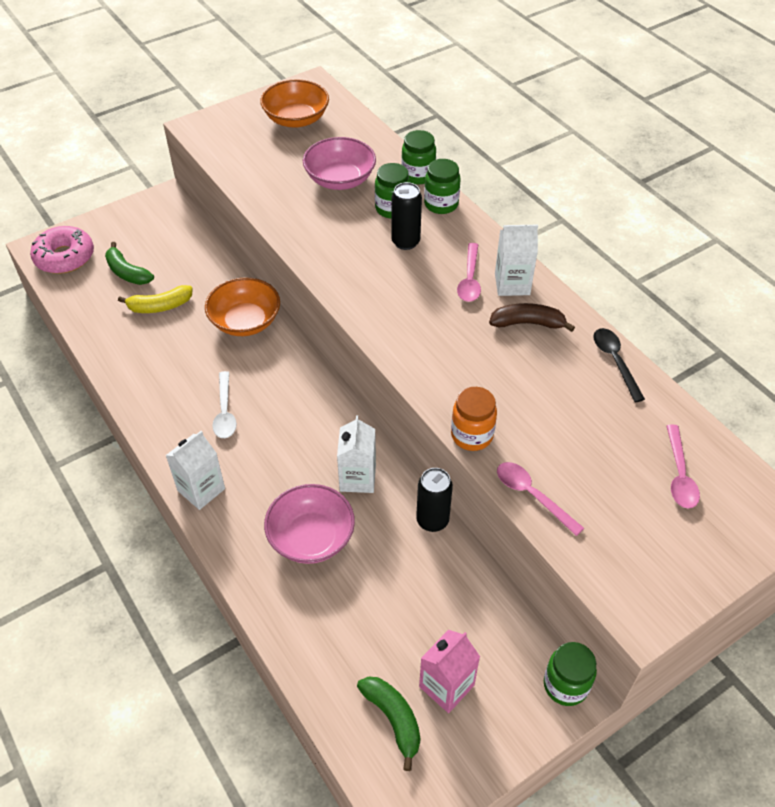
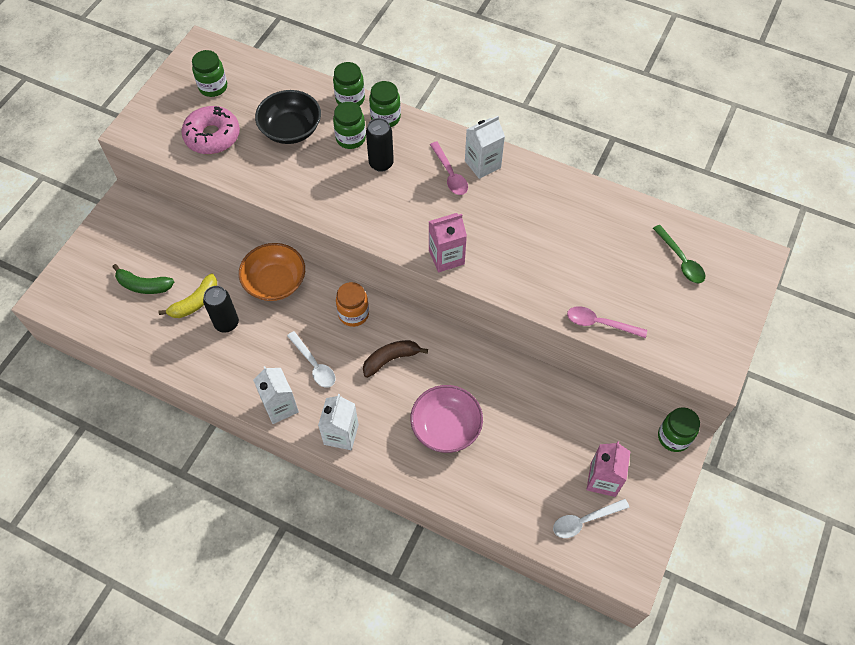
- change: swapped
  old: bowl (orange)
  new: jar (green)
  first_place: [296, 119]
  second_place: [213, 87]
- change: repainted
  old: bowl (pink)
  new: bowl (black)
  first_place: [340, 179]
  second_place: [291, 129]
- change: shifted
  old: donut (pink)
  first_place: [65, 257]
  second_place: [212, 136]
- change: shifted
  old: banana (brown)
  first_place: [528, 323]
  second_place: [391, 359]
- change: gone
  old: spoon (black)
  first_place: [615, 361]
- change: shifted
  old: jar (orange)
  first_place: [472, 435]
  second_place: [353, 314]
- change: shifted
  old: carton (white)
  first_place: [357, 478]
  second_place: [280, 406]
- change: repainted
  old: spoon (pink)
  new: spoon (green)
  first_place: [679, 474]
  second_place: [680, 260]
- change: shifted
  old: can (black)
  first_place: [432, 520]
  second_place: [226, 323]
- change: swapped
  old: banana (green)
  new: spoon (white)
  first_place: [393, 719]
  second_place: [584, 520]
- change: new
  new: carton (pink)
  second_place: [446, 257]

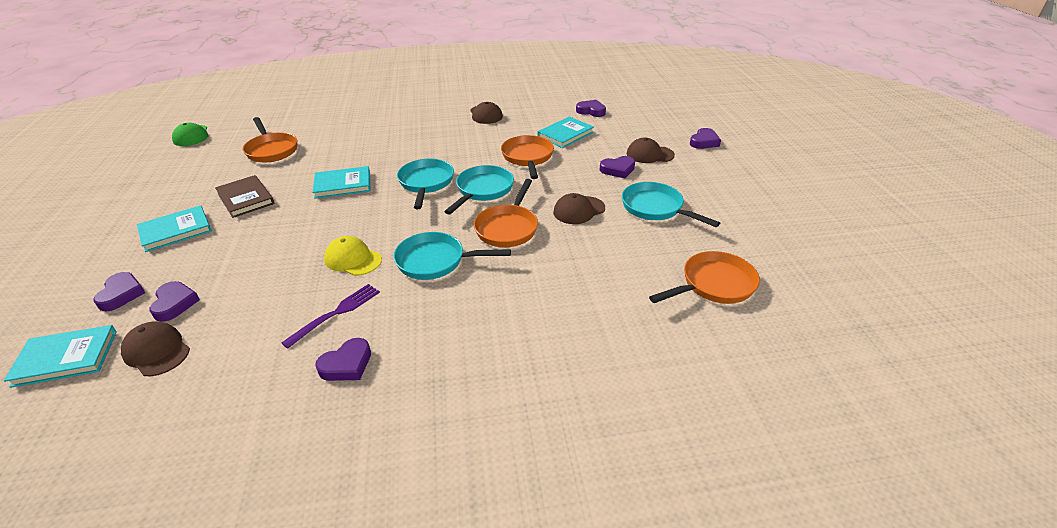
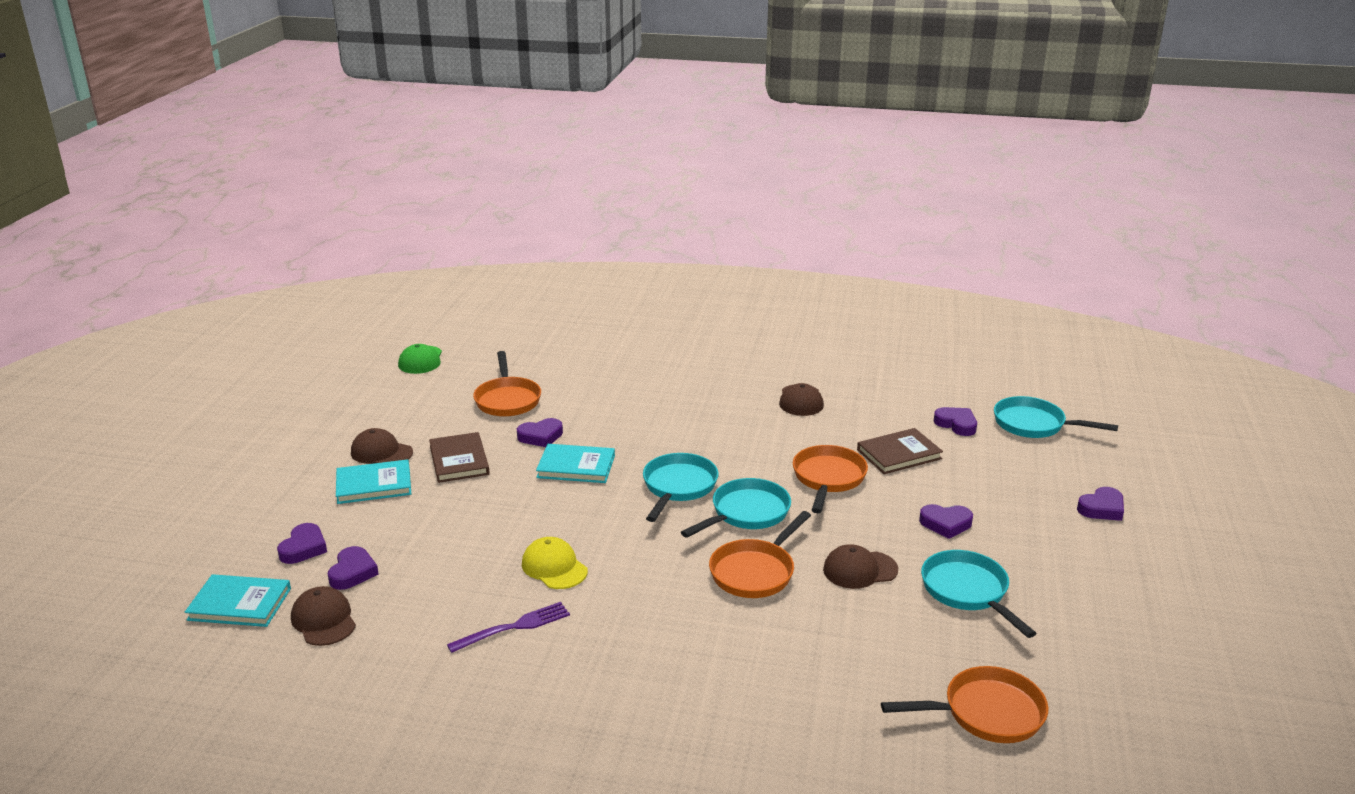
- change: repainted
  old: book (turquoise)
  new: book (brown)
  first_place: [565, 134]
  second_place: [899, 454]
- change: shifted
  old: cap (brown)
  first_place: [649, 154]
  second_place: [381, 452]
- change: shifted
  old: pan (turquoise)
  first_place: [435, 261]
  second_place: [1034, 424]
- change: shifted
  old: heart (purple)
  first_place: [347, 364]
  second_place: [541, 436]

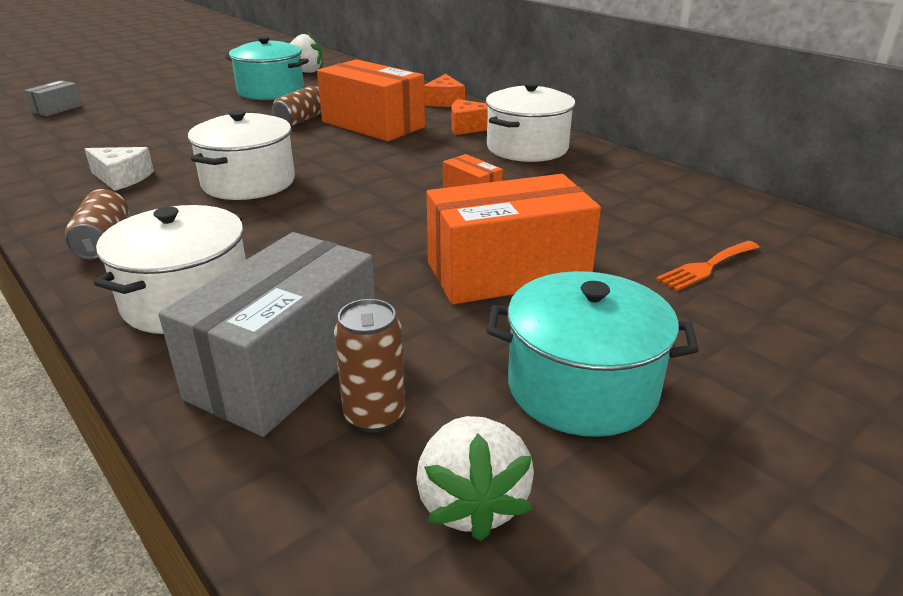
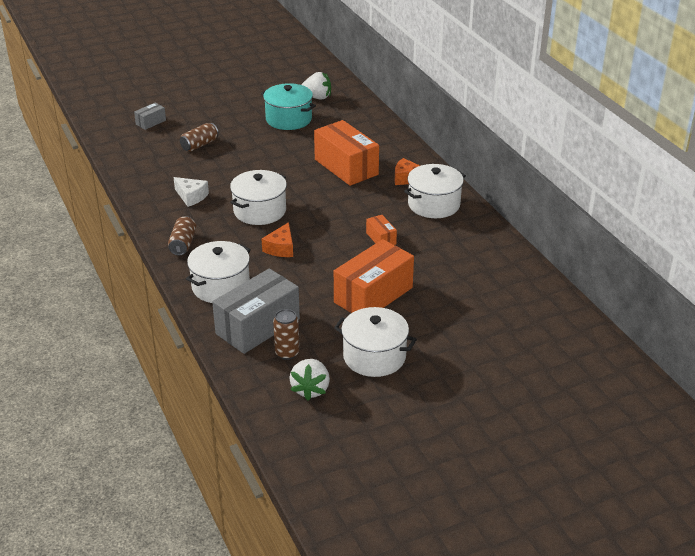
- change: shifted
  old: cheese (orange)
  first_place: [444, 101]
  second_place: [281, 248]
- change: shifted
  old: can (brown)
  first_place: [301, 120]
  second_place: [199, 145]
- change: rotated
  old: box (orange)
  first_place: [508, 272]
  second_place: [373, 295]
  degrees: -45
- change: gone
  old: fork (orange)
  first_place: [706, 267]
- change: repainted
  old: pot (turquoise)
  new: pot (white)
  first_place: [582, 387]
  second_place: [374, 356]

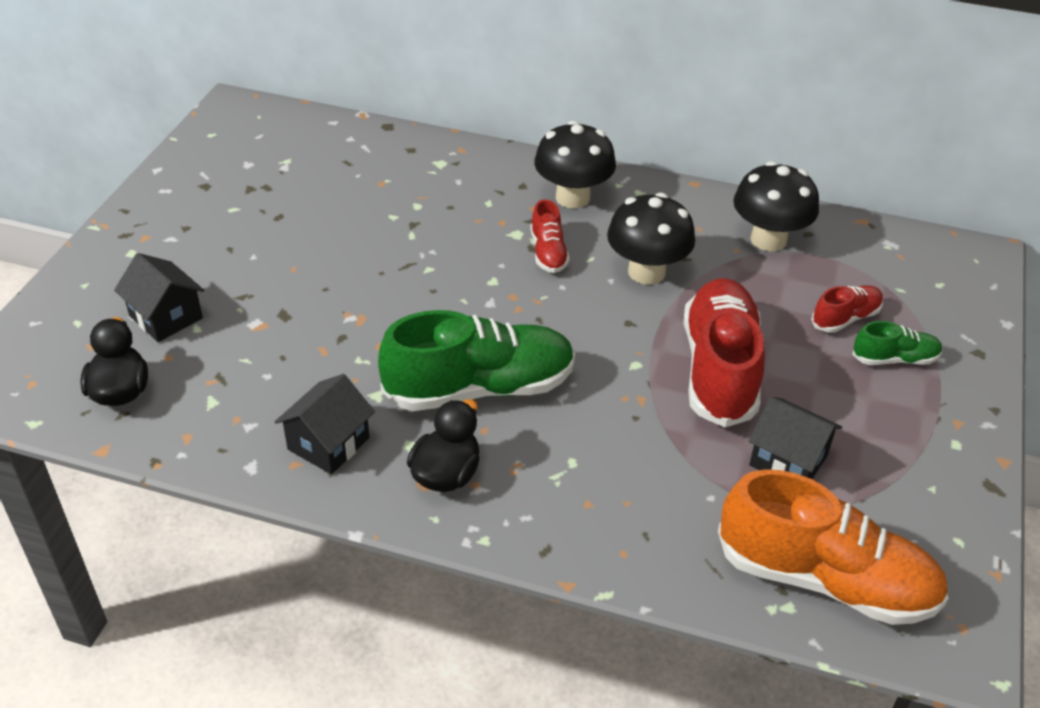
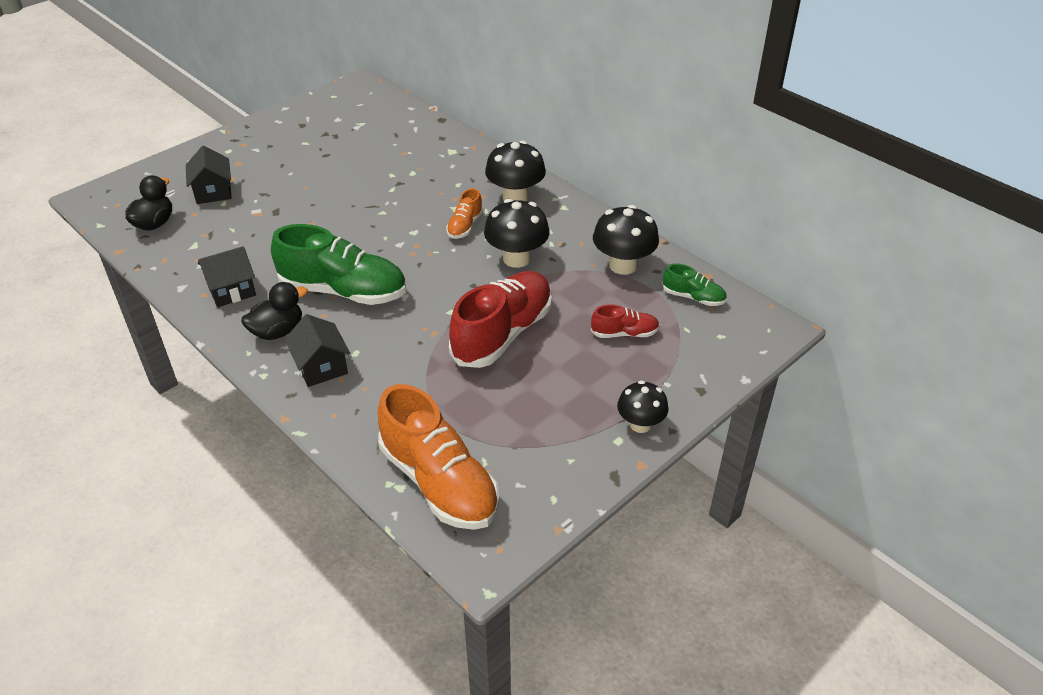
- change: repainted
  old: shoe (red)
  new: shoe (orange)
  first_place: [548, 253]
  second_place: [465, 226]
- change: shifted
  old: shoe (green)
  first_place: [894, 359]
  second_place: [693, 297]
- change: shifted
  old: house (black)
  first_place: [788, 461]
  second_place: [321, 367]
- change: new
  new: mushroom (black)
  second_place: [640, 424]

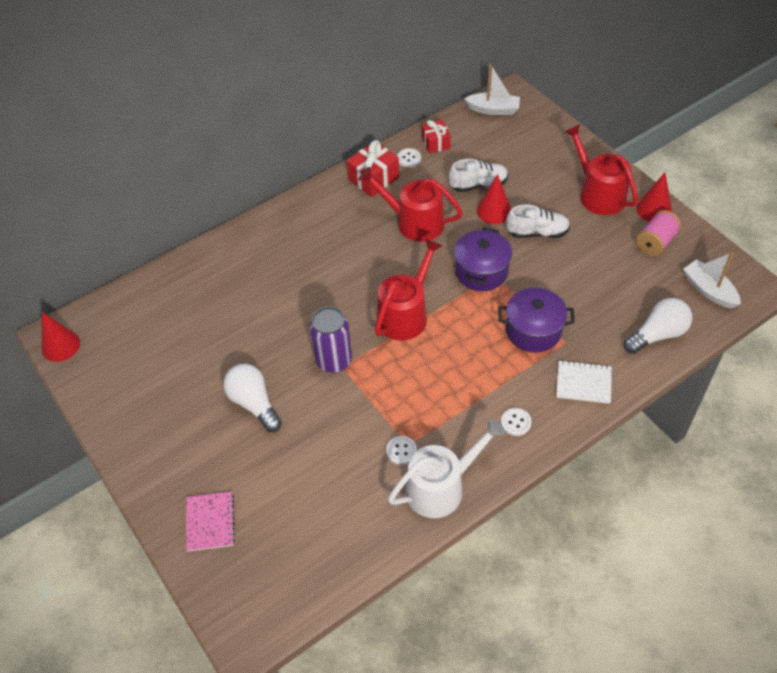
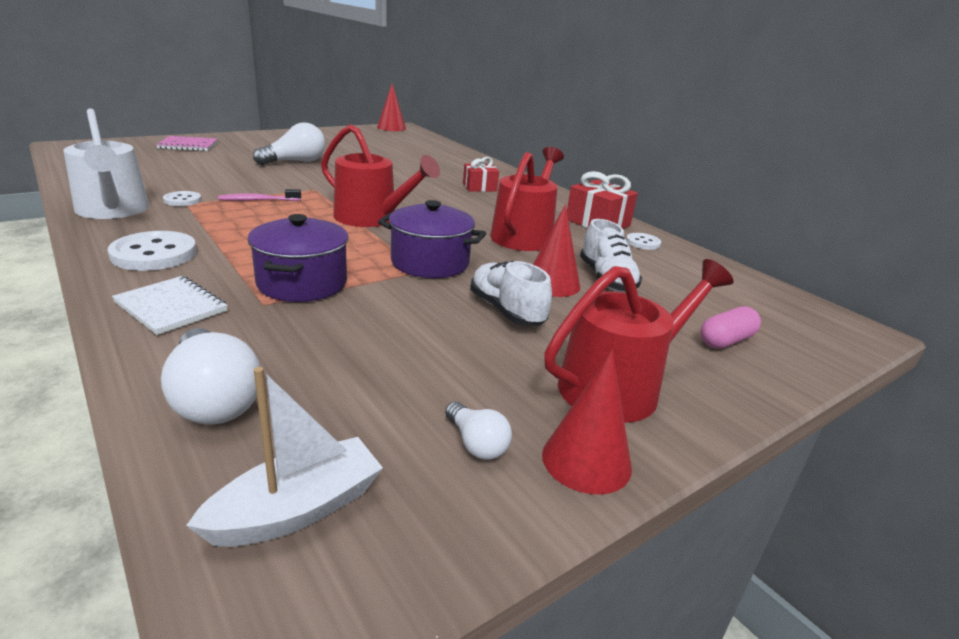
- change: gone
  old: boat (white)
  first_place: [493, 109]
- change: shifted
  old: gift (red)
  first_place: [436, 143]
  second_place: [479, 187]
- change: rotated
  old: shoe (white)
  first_place: [537, 232]
  second_place: [506, 311]
  degrees: 150
- change: swapped
  old: spool (pink)
  new: light bulb (white)
  first_place: [655, 242]
  second_place: [476, 443]
- change: gone
  old: can (purple)
  first_place: [334, 360]
- change: rotated
  old: notebook (white)
  first_place: [583, 383]
  second_place: [171, 307]
  degrees: -60
- change: scaled
  old: button (white)
  first_place: [515, 422]
  second_place: [154, 254]
  factor: 1.84
- change: new
  new: toothbrush (pink)
  second_place: [258, 200]
- change: new
  new: capsule (pink)
  second_place: [726, 341]

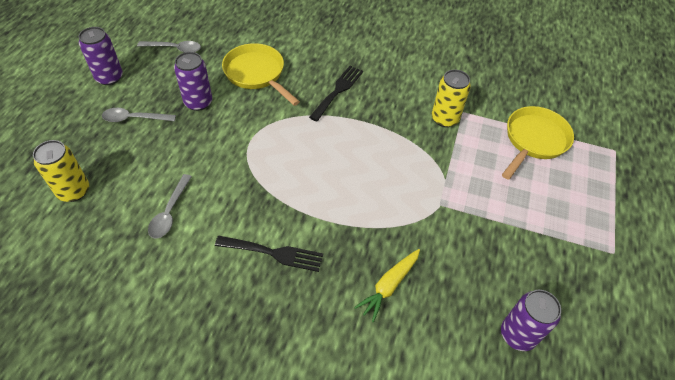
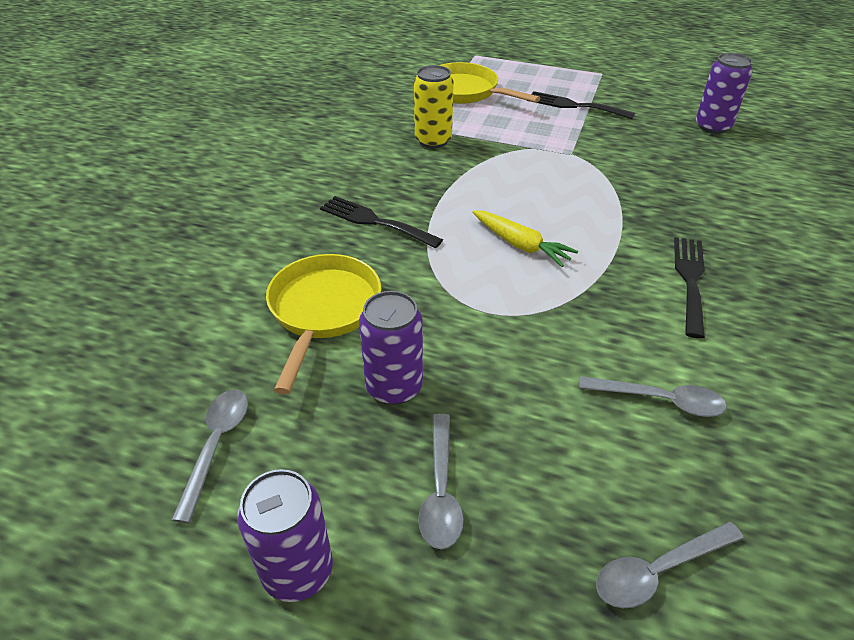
- change: rotated
  old: pan (yellow)
  first_place: [256, 74]
  second_place: [323, 310]
  degrees: 135
- change: swapped
  old: can (yellow)
  new: spoon (grey)
  first_place: [73, 191]
  second_place: [658, 570]
- change: shifted
  old: carrot (yellow)
  first_place: [389, 286]
  second_place: [520, 245]
- change: new
  new: fork (black)
  second_place: [574, 106]

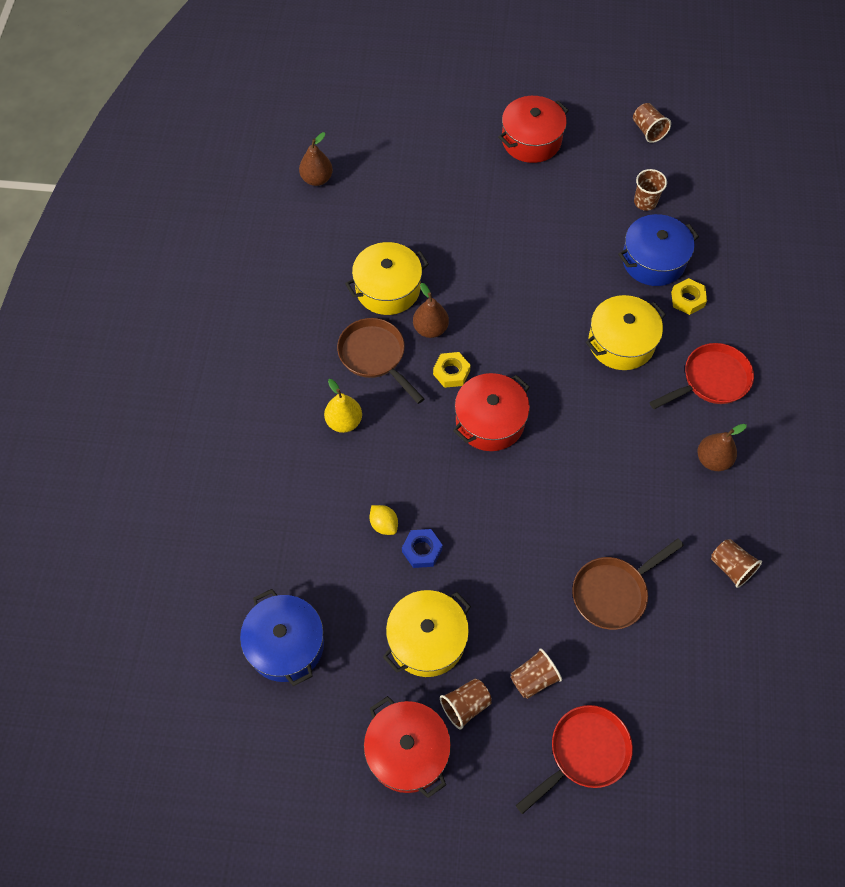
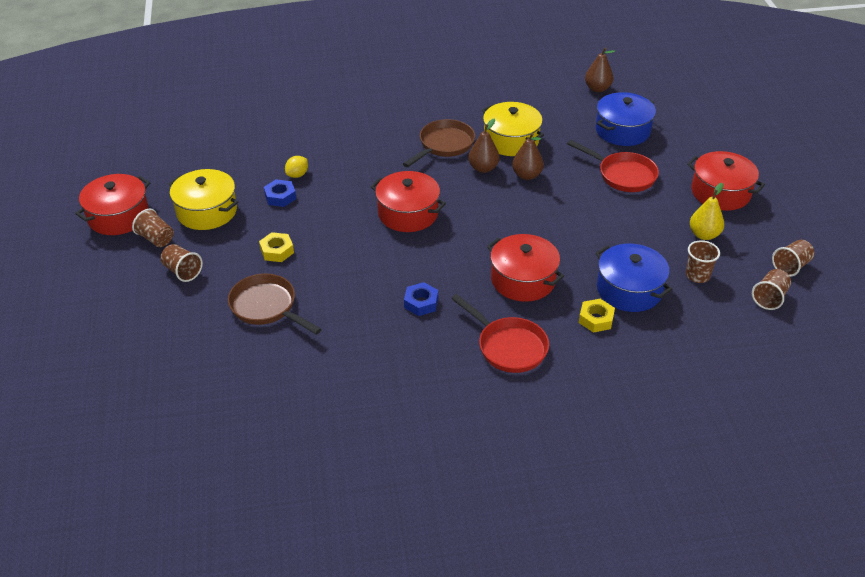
- change: repainted
  old: pot (yellow)
  new: pot (red)
  first_place: [621, 342]
  second_place: [523, 280]
- change: shifted
  old: nut (yellow)
  first_place: [451, 372]
  second_place: [277, 251]
- change: shifted
  old: pear (yellow)
  first_place: [344, 421]
  second_place: [704, 235]
- change: shifted
  old: pear (brown)
  first_place: [713, 459]
  second_place: [527, 175]
- change: shifted
  old: cup (brown)
  first_place: [731, 567]
  second_place: [769, 298]
- change: shifted
  old: pot (blue)
  first_place: [286, 644]
  second_place: [622, 130]
- change: shifted
  old: pan (red)
  first_place: [584, 752]
  second_place: [623, 175]
- change: new
  new: nut (blue)
  second_place: [421, 303]

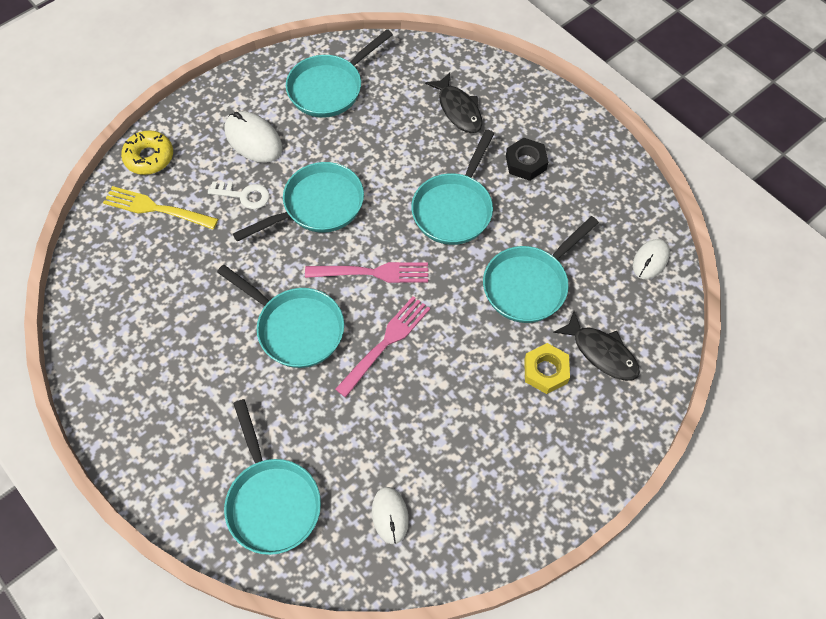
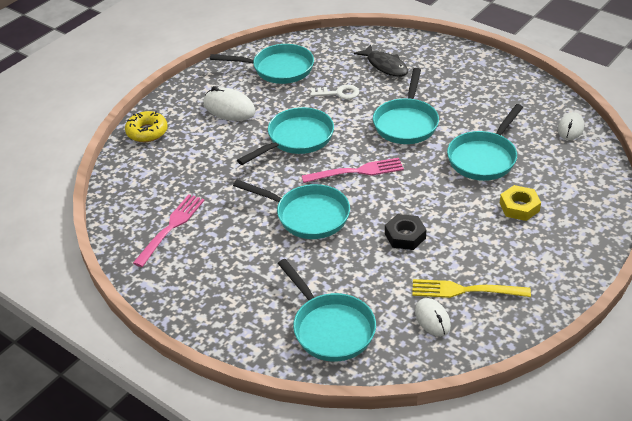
- change: rotated
  old: pan (turquoise)
  first_place: [329, 88]
  second_place: [278, 69]
  degrees: -120
- change: shifted
  old: nut (black)
  first_place: [525, 163]
  second_place: [405, 236]
- change: shifted
  old: key (white)
  first_place: [244, 195]
  second_place: [339, 93]
- change: shifted
  old: fork (yellow)
  first_place: [156, 208]
  second_place: [465, 290]
- change: shifted
  old: fork (pink)
  first_place: [385, 343]
  second_place: [171, 227]
- change: gone
  old: fish (black)
  first_place: [601, 352]

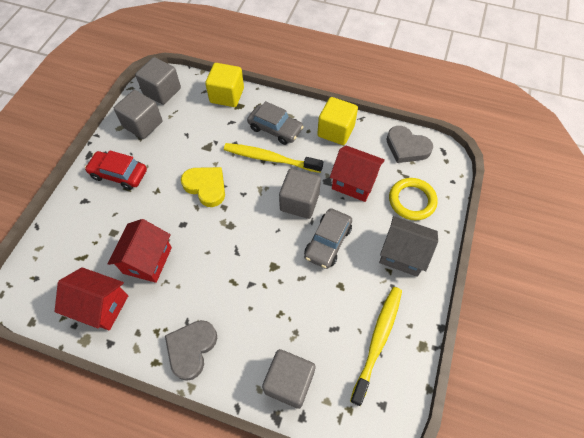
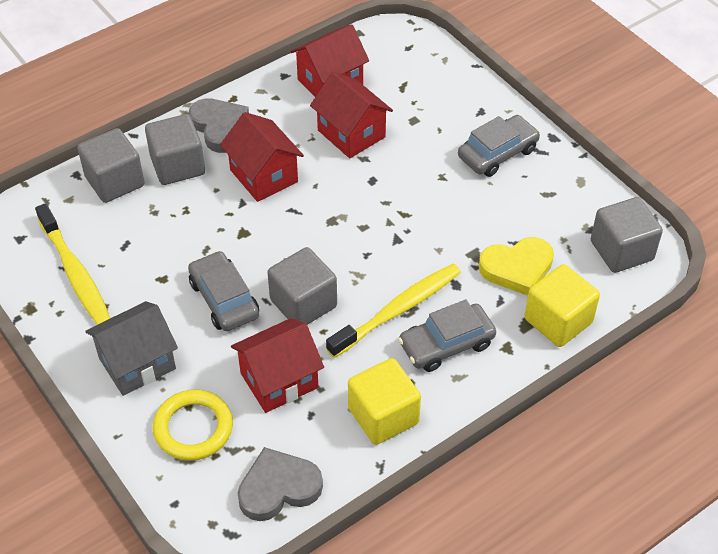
- change: shifted
  old: cube (grey)
  first_place: [143, 124]
  second_place: [178, 165]
- change: repainted
  old: car (red)
  new: car (grey)
  first_place: [119, 174]
  second_place: [497, 153]
- change: shifted
  old: heart (yellow)
  first_place: [206, 187]
  second_place: [517, 268]
- change: new
  new: house (red)
  second_place: [264, 176]

